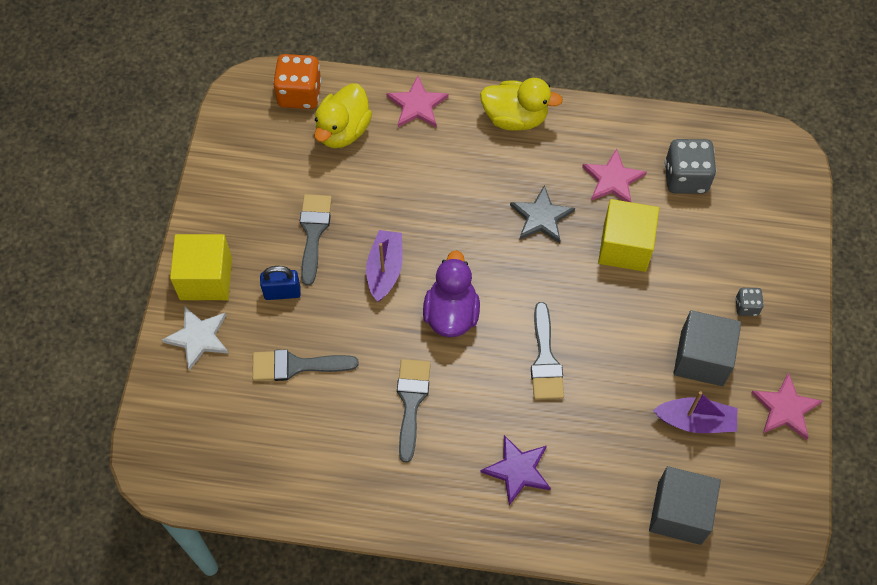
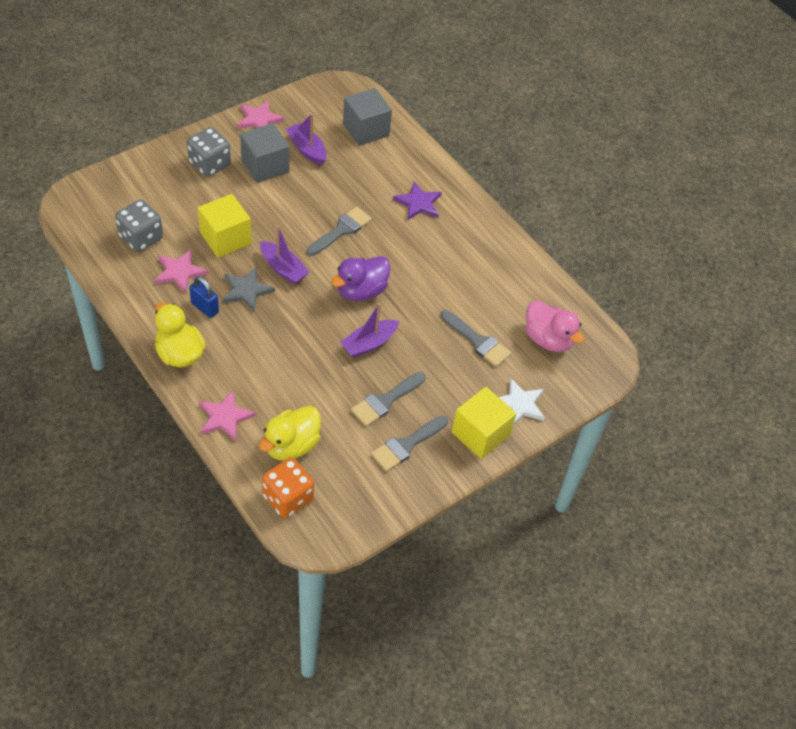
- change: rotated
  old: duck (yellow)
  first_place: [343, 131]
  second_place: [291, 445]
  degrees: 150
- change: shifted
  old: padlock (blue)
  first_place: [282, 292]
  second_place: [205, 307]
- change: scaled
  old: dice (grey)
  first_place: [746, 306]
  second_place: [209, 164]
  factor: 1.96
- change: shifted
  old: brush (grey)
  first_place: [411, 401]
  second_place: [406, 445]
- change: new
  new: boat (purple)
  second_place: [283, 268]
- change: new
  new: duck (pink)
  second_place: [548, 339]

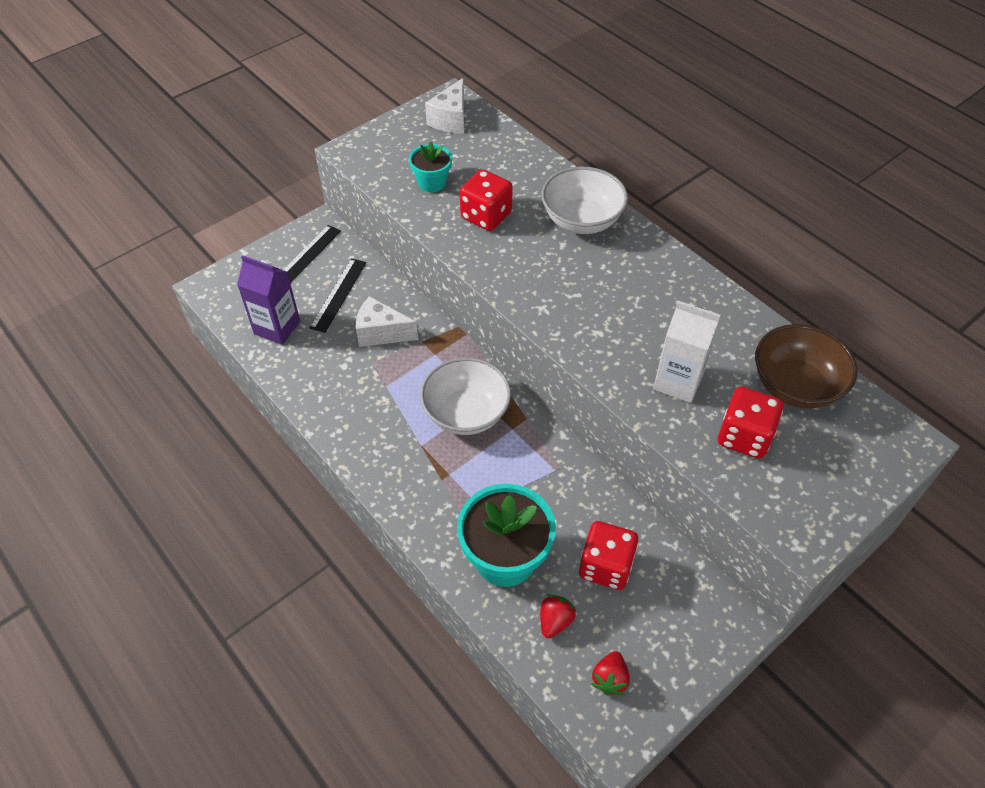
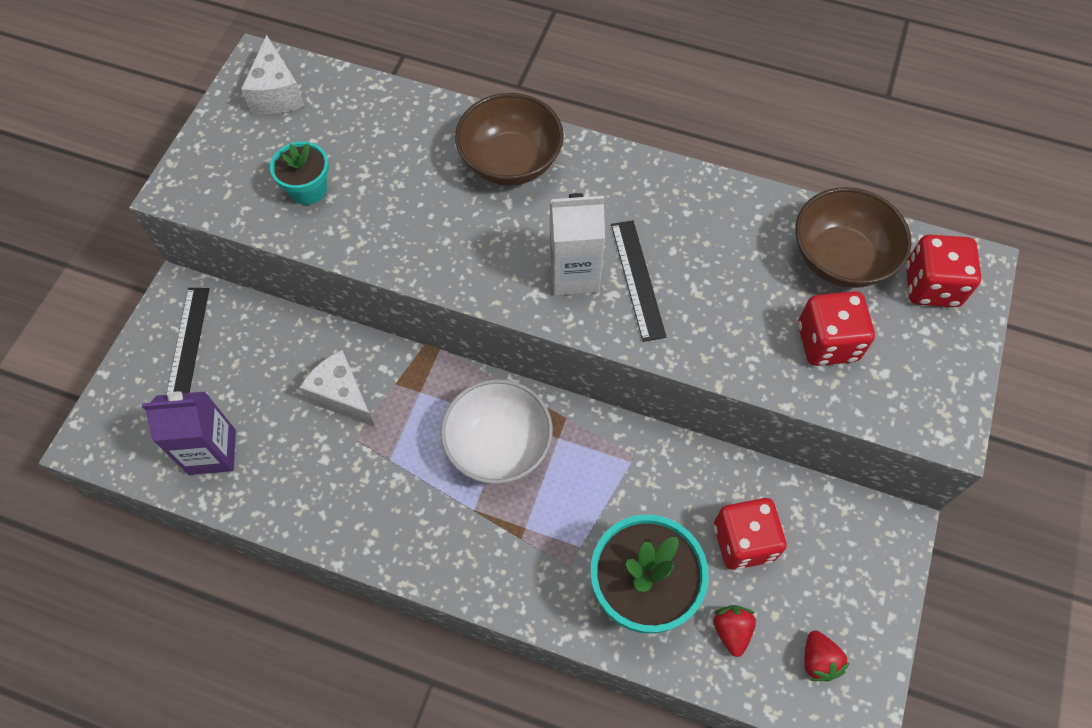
- change: repainted
  old: bowl (white)
  new: bowl (brown)
  first_place: [581, 220]
  second_place: [510, 161]
- change: shifted
  old: dice (red)
  first_place: [486, 216]
  second_place: [931, 286]
- change: shifted
  old: ruler (black)
  first_place: [339, 294]
  second_place: [638, 279]
- change: rotated
  old: cheese (white)
  first_place: [381, 333]
  second_place: [342, 396]
  degrees: 60
- change: shifted
  old: carton (white)
  first_place: [678, 382]
  second_place: [574, 274]

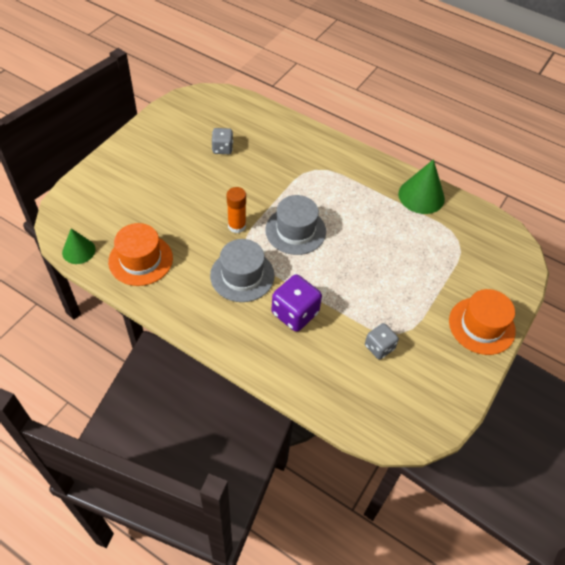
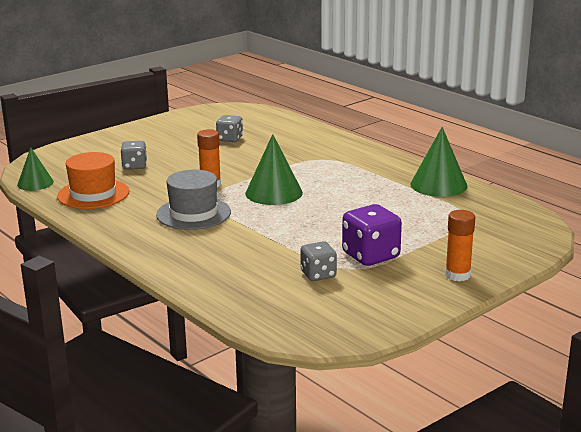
- change: swapped
  old: hat (grey)
  new: cone (green)
  first_place: [295, 230]
  second_place: [274, 193]
- change: shifted
  old: dice (purple)
  first_place: [295, 313]
  second_place: [371, 256]
- change: swapped
  old: hat (orange)
  new: glue stick (orange)
  first_place: [481, 326]
  second_place: [457, 275]
- change: new
  new: dice (grey)
  second_place: [134, 166]

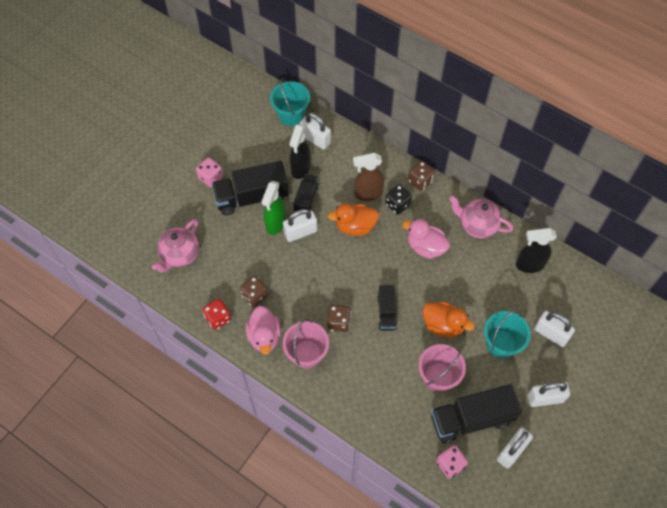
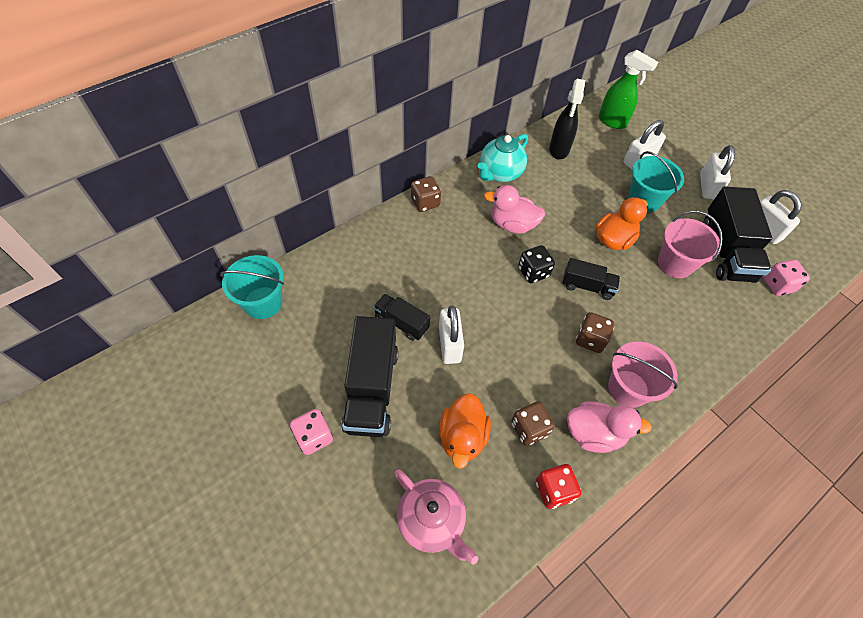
- change: gone
  old: padlock (white)
  first_place: [315, 139]
- change: gone
  old: spray bottle (black)
  first_place: [300, 168]
- change: gone
  old: spray bottle (brown)
  first_place: [367, 193]
- change: shifted
  old: spray bottle (green)
  first_place: [275, 223]
  second_place: [612, 122]
- change: shifted
  old: dice (black)
  first_place: [397, 204]
  second_place: [533, 272]
- change: repainted
  old: teapot (pink)
  new: teapot (turquoise)
  first_place: [477, 225]
  second_place: [500, 173]
- change: shifted
  old: duck (orange)
  first_place: [355, 226]
  second_place: [462, 437]
- change: rotated
  old: duck (pink)
  first_place: [425, 247]
  second_place: [512, 224]
  degrees: 60

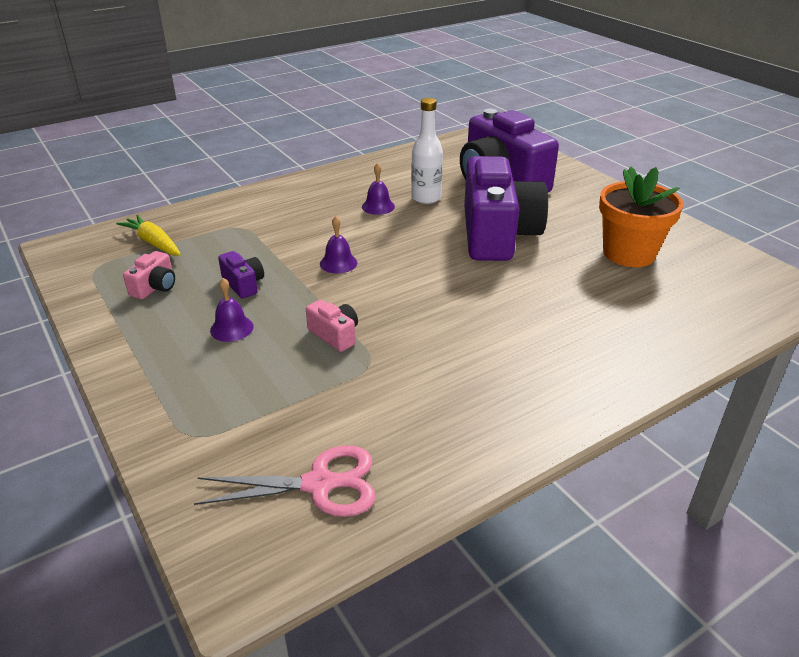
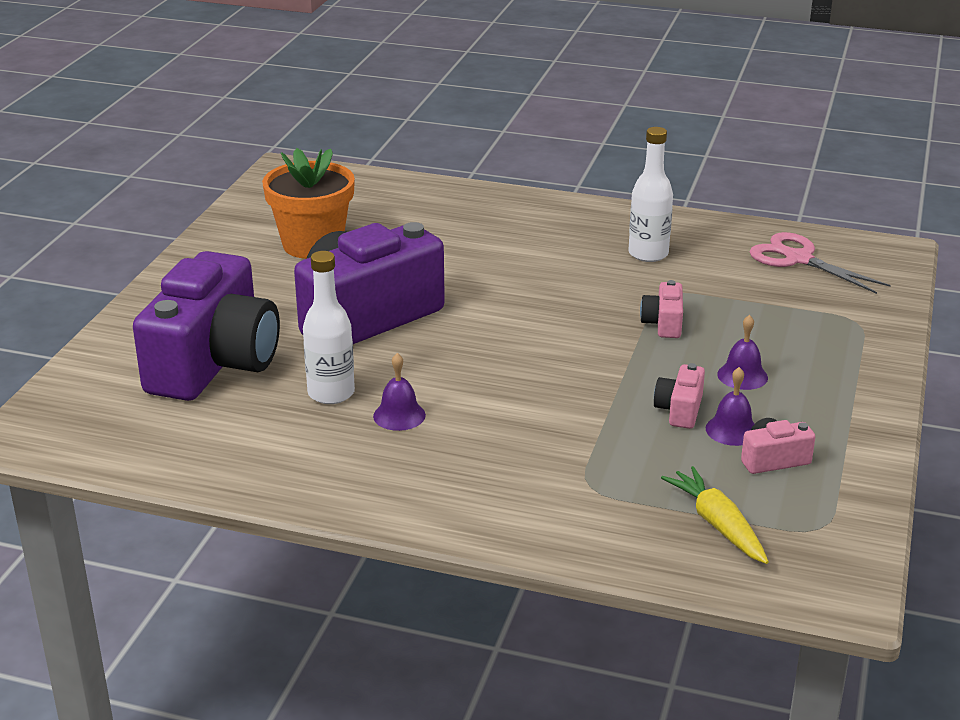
- change: rotated
  old: carrot (yellow)
  first_place: [153, 243]
  second_place: [717, 524]
  degrees: 150
- change: shifted
  old: bell (purple)
  first_place: [338, 263]
  second_place: [732, 430]
- change: repainted
  old: camera (purple)
  new: camera (pink)
  first_place: [243, 284]
  second_place: [679, 410]
- change: new
  new: bottle (white)
  second_place: [648, 254]

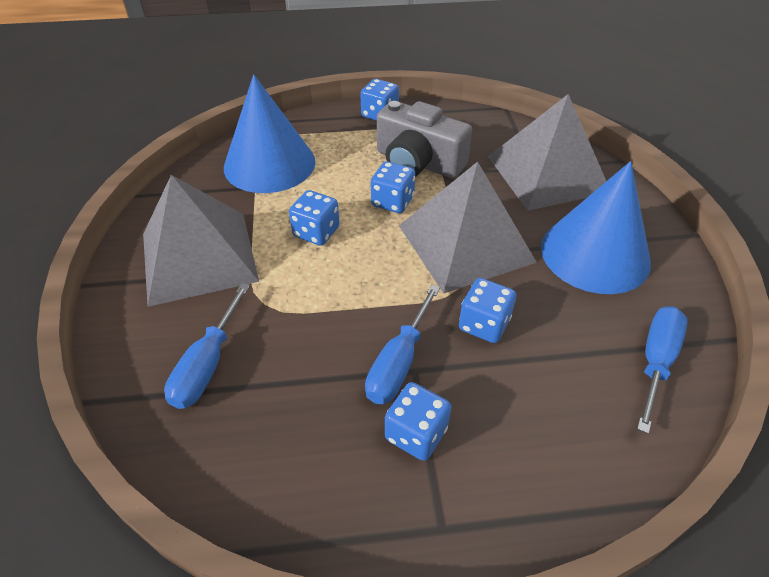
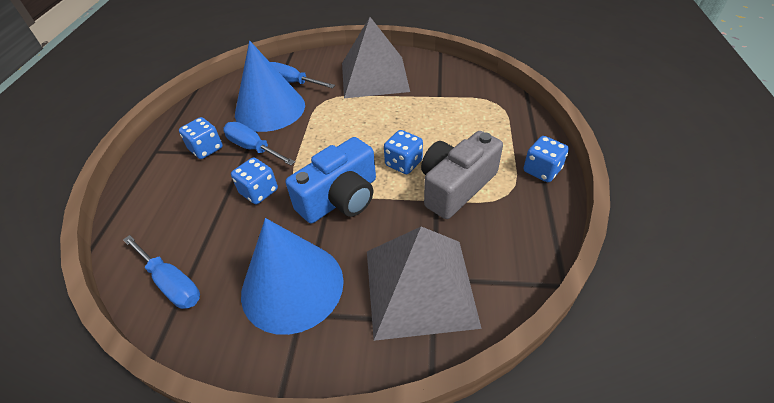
- change: shifted
  old: cone (blue)
  first_place: [269, 164]
  second_place: [270, 109]
- change: swapped
  old: pyramid (grey)
  new: camera (blue)
  first_place: [465, 243]
  second_place: [340, 198]
- change: gone
  old: dice (blue)
  first_place: [316, 232]

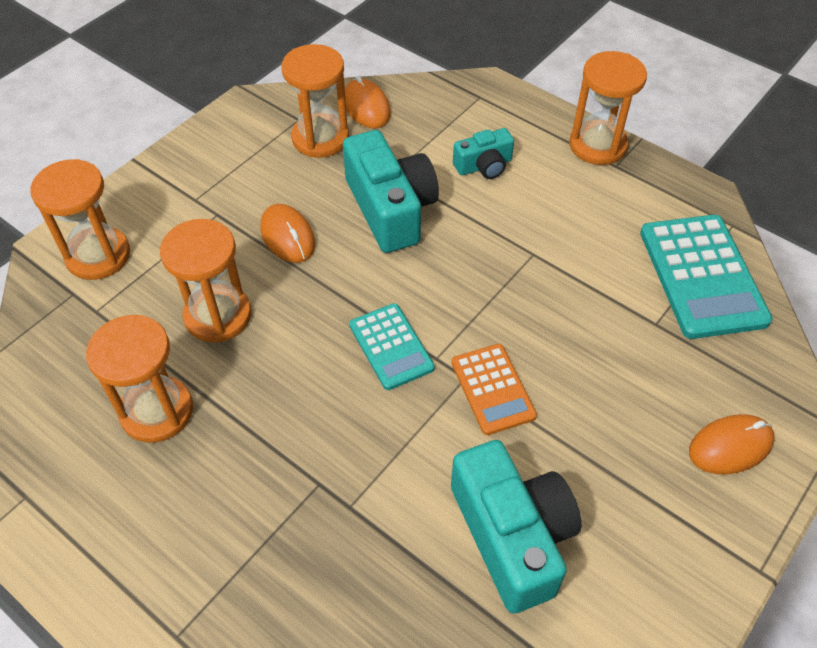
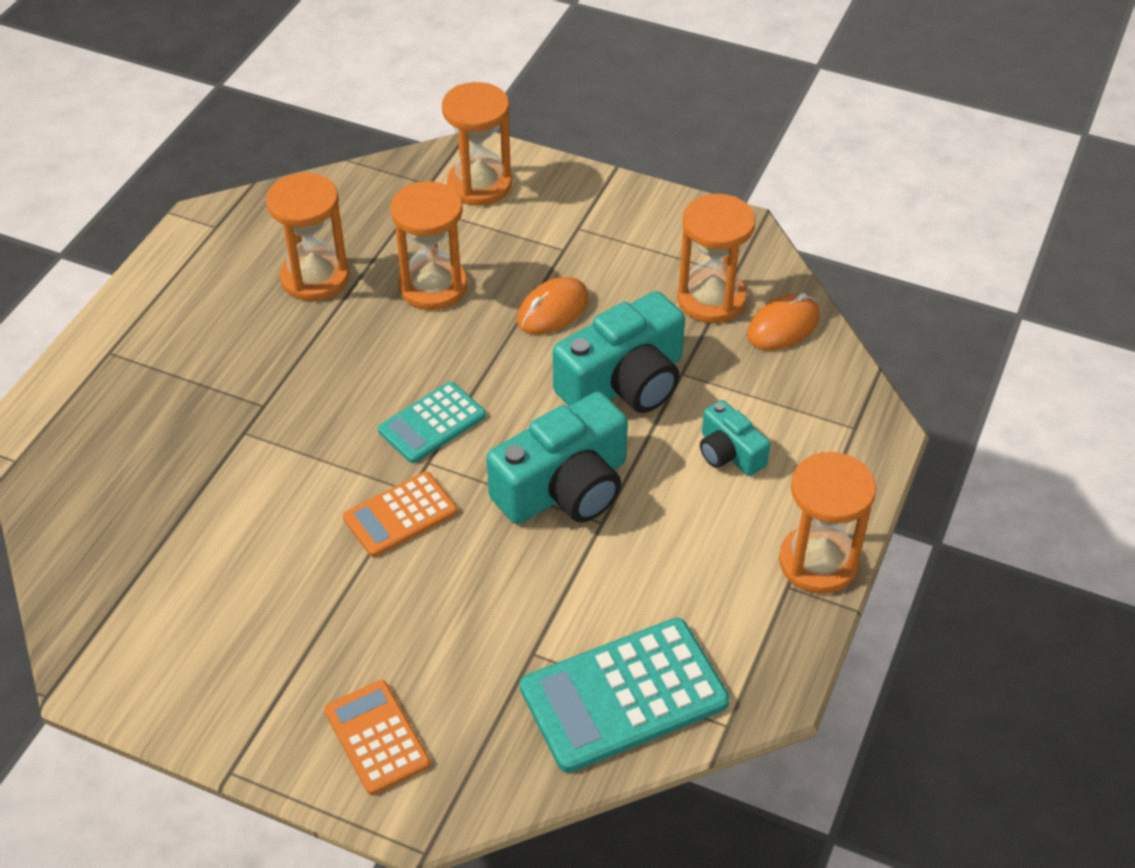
- change: swapped
  old: mouse (orange)
  new: calculator (orange)
  first_place: [730, 446]
  second_place: [377, 737]
- change: shifted
  old: camera (turquoise)
  first_place: [512, 535]
  second_place: [565, 488]

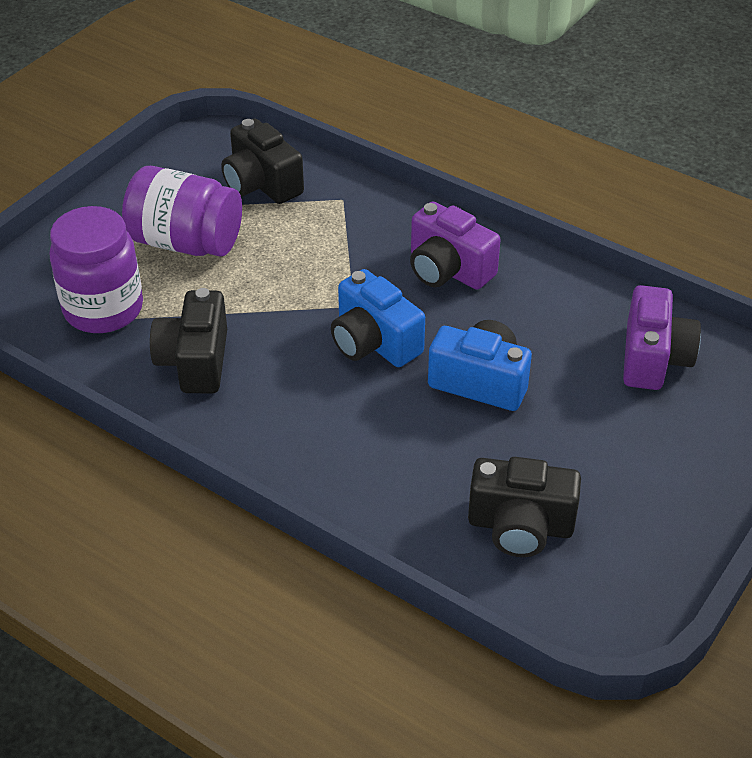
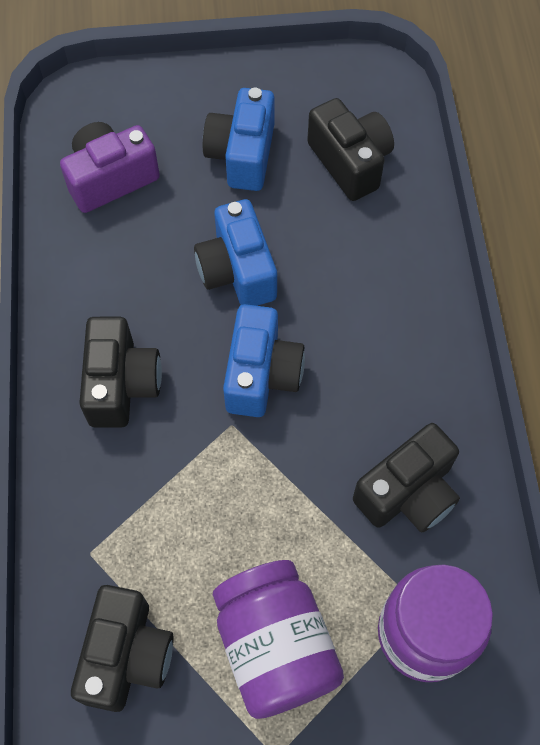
- change: repainted
  old: camera (purple)
  new: camera (black)
  first_place: [448, 270]
  second_place: [121, 384]
- change: new
  new: camera (blue)
  second_place: [242, 155]

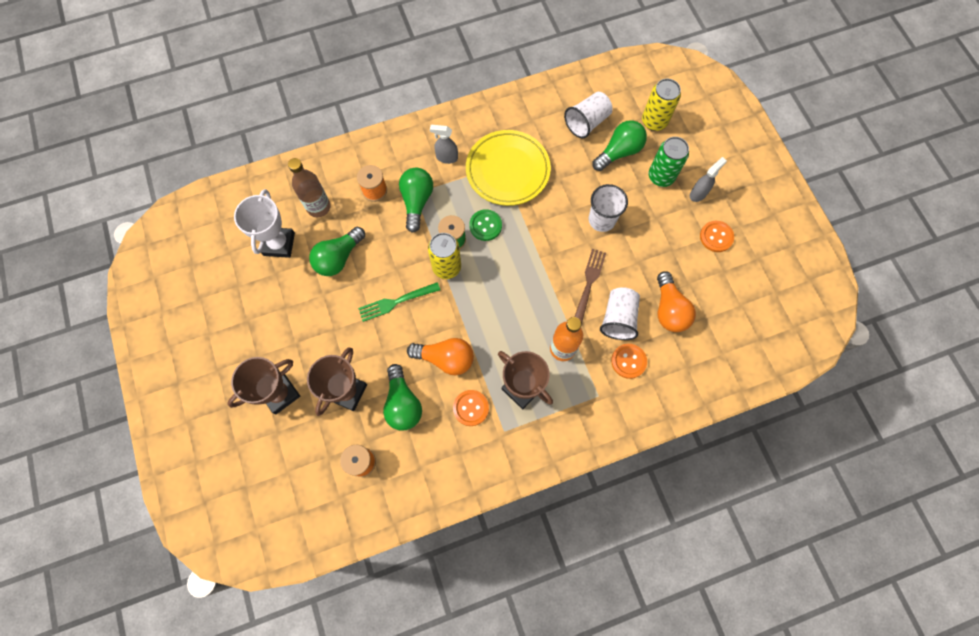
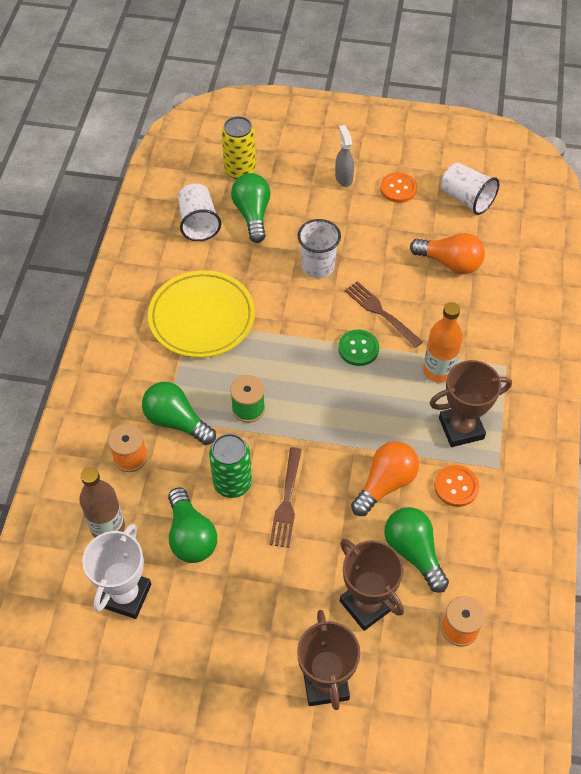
- change: gone
  old: spray bottle (grey)
  first_place: [446, 157]
- change: shifted
  old: can (green)
  first_place: [661, 176]
  second_place: [232, 483]
- change: rotated
  old: trophy (white)
  first_place: [279, 244]
  second_place: [126, 595]
  degrees: 75
- change: shifted
  old: button (green)
  first_place: [485, 225]
  second_place: [358, 349]
- change: gone
  old: can (yellow)
  first_place: [446, 267]
- change: repainted
  old: fork (green)
  new: fork (brown)
  first_place: [396, 301]
  second_place: [286, 500]
- change: shifted
  old: cup (white)
  first_place: [618, 318]
  second_place: [466, 199]
- change: gone
  old: button (orange)
  first_place: [628, 361]
- change: rotated
  old: light bulb (green)
  first_place: [403, 403]
  second_place: [413, 552]
  degrees: -135

